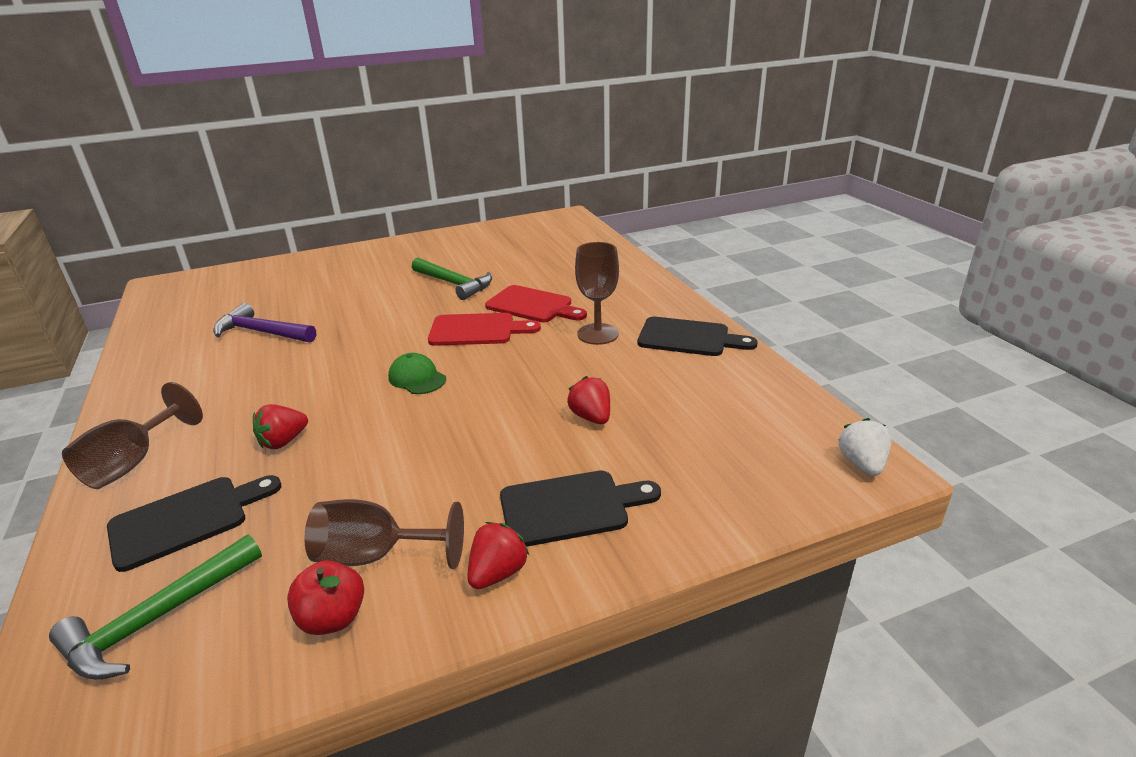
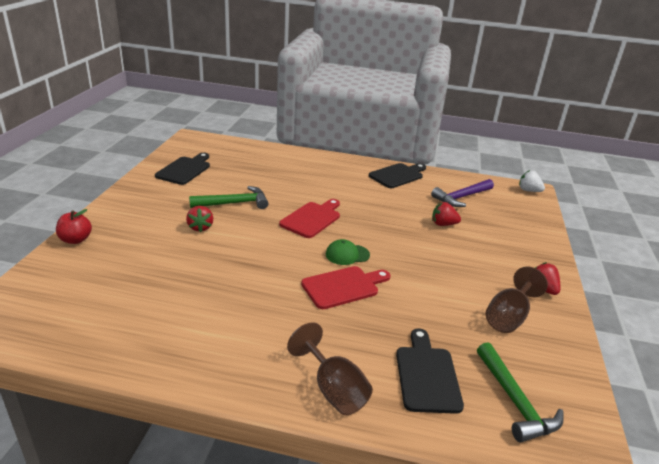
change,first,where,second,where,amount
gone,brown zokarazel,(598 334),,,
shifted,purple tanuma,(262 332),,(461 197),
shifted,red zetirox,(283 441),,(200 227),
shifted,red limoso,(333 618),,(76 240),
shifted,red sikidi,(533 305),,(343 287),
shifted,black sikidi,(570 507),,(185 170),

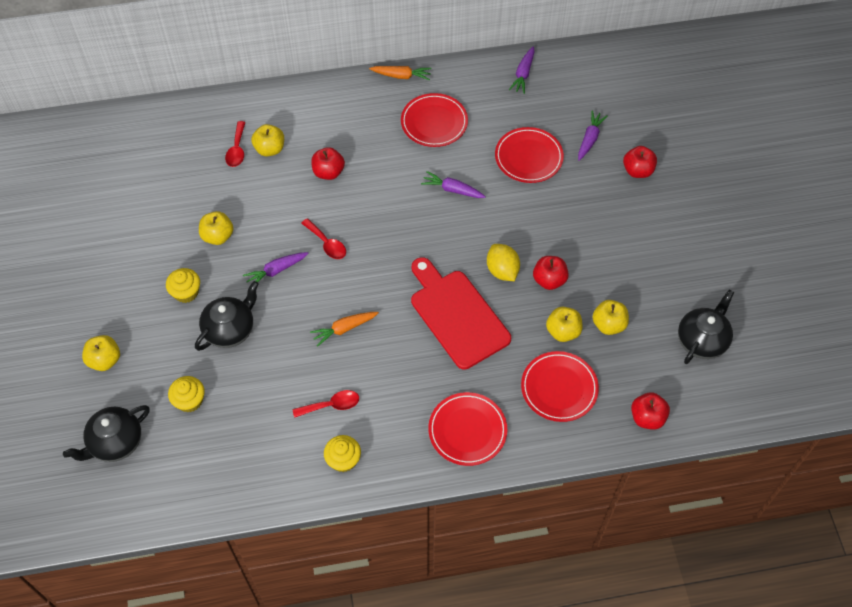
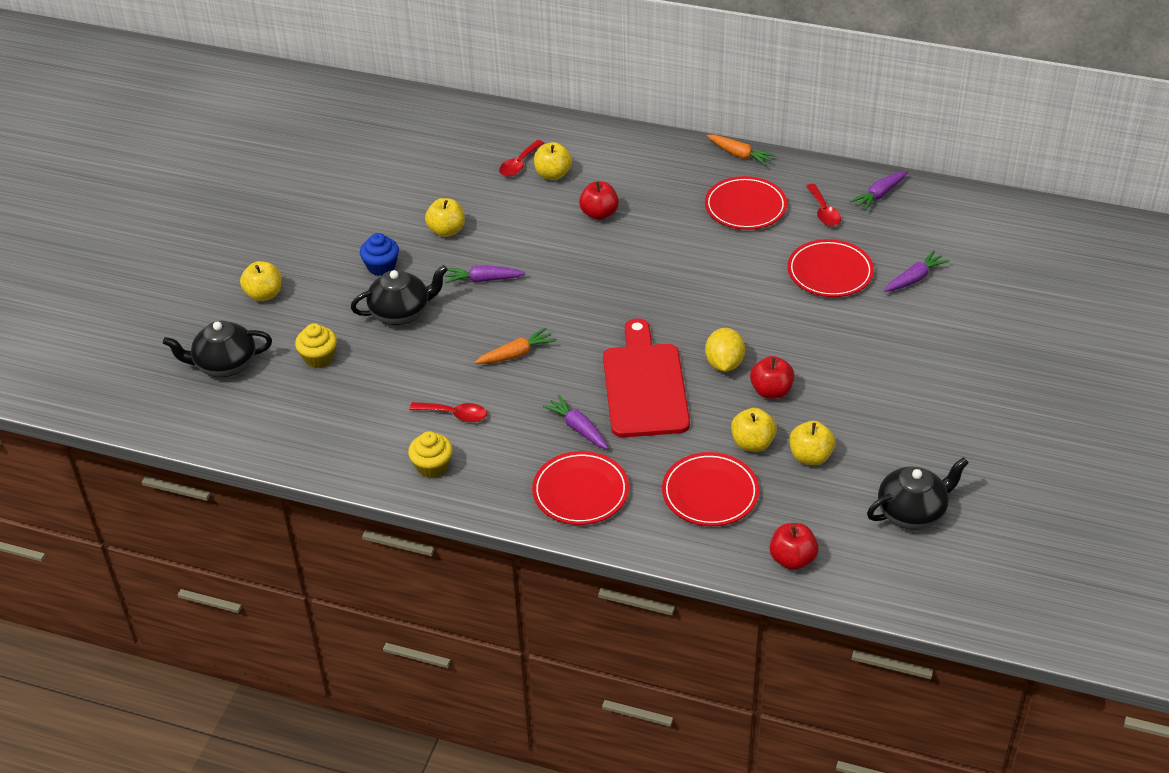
change,first,where,second,where,amount
gone,red limoso,(637 171),,,
shifted,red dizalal,(327 244),,(823 212),
shifted,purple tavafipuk,(452 190),,(578 428),
repainted,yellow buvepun,(186 292),blue buvepun,(381 266),
rotated,orange tavafipuk,(344 329),,(516 354),150 degrees clockwise

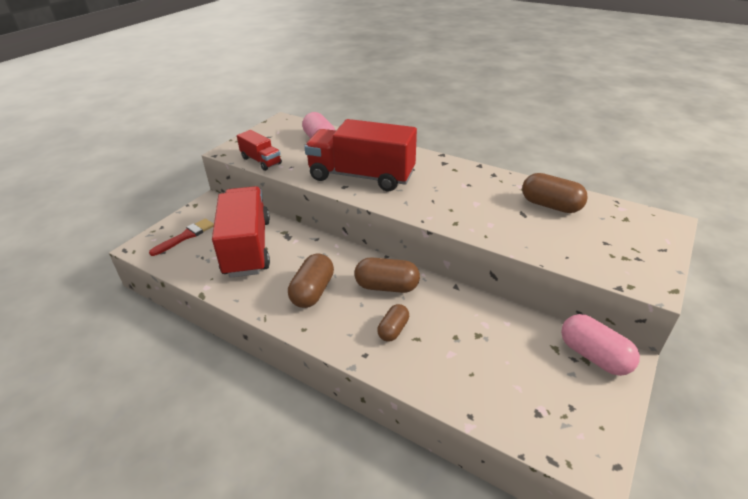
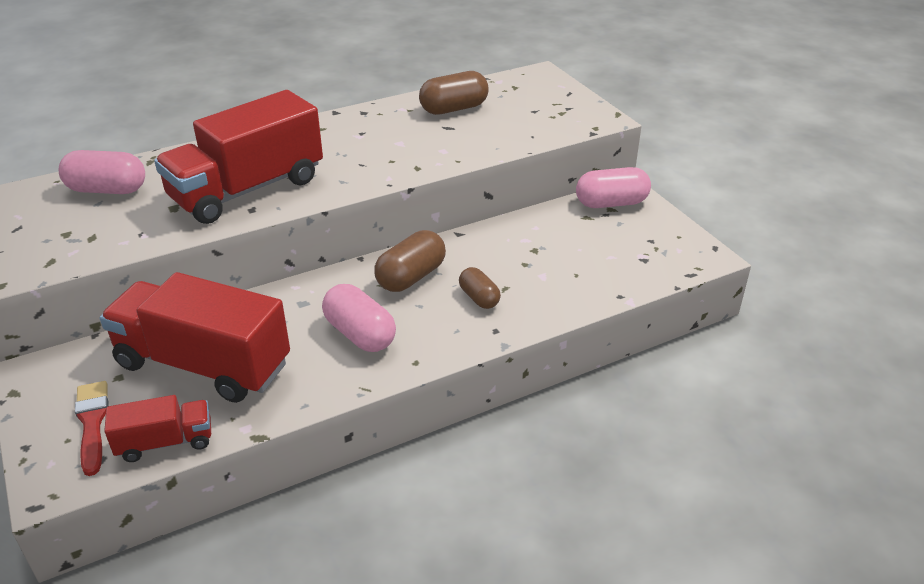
change,first,where,second,where,amount
shifted,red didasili,(261 161),,(165 442),
repainted,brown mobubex,(313 291),pink mobubex,(360 334),

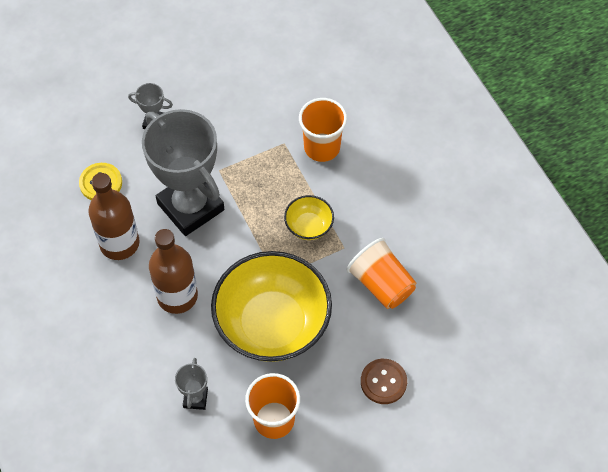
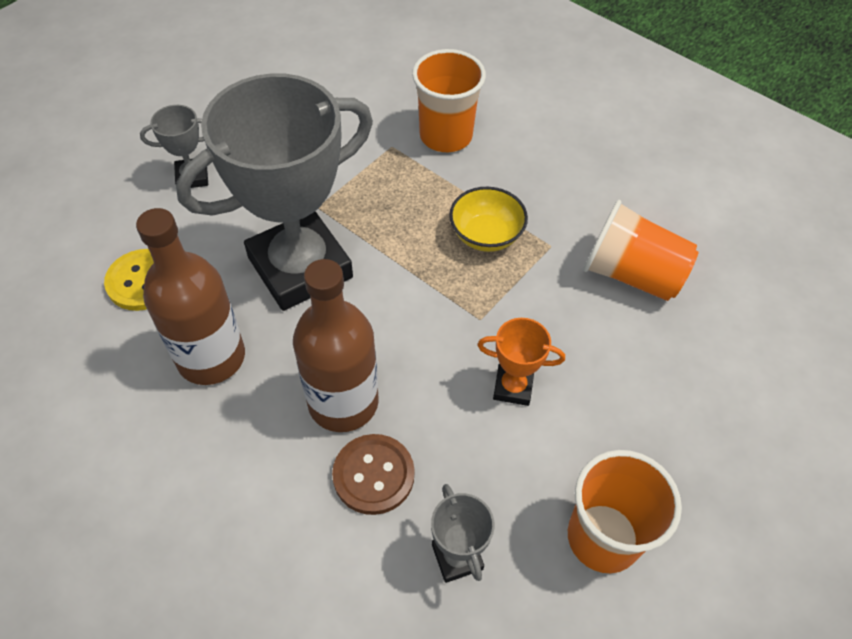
change,first,where,second,where,amount
shifted,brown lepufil,(383 382),,(373 475),
swapped,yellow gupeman,(272 324),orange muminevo,(513 387),
rotated,grey muminevo,(190 207),,(300 267),60 degrees counterclockwise

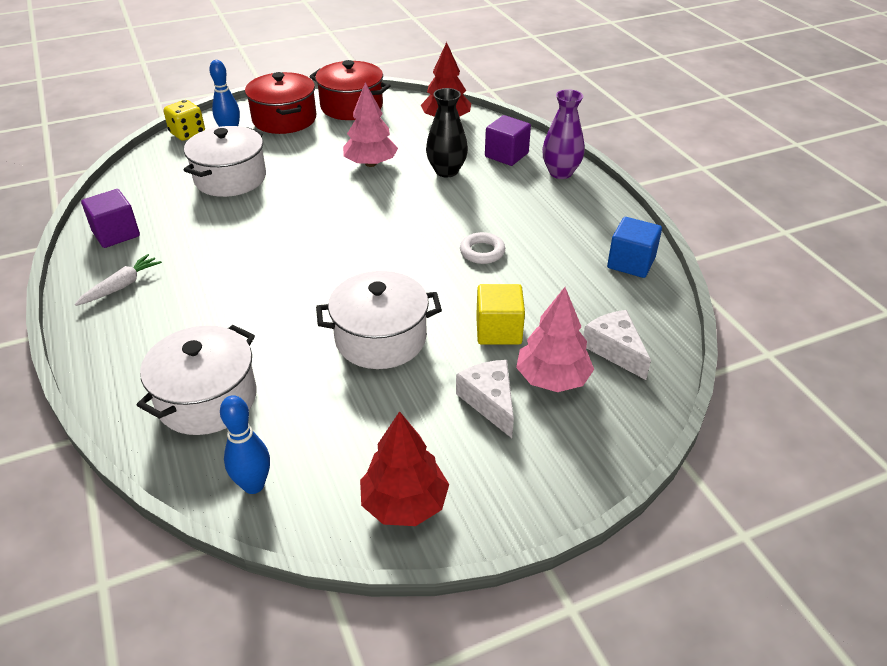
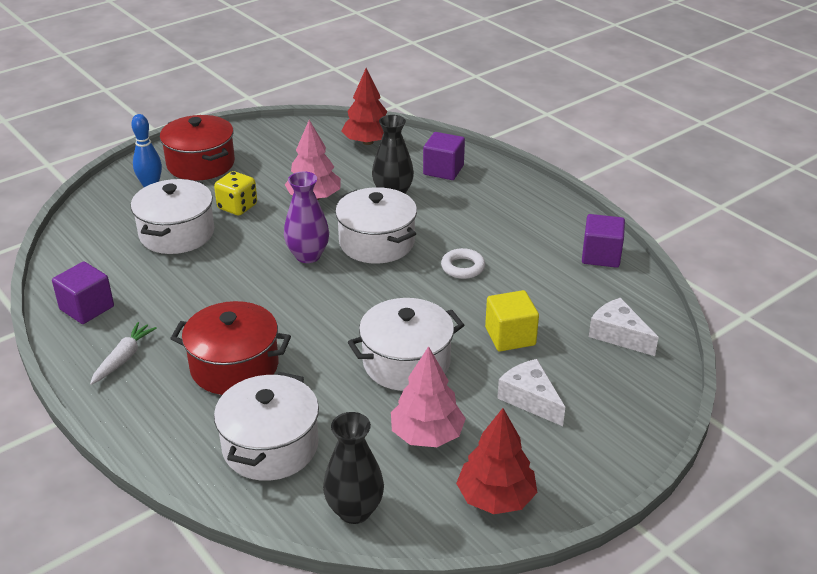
change,first,where,second,where,amount
new,,,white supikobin,(376 243),
shifted,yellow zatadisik,(187 134),,(237 207),
shifted,red supikobin,(351 106),,(234 366),
shifted,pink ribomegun,(552 379),,(427 435),
shifted,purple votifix,(560 173),,(308 256),
swapped,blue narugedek,(253 485),black votifix,(354 510),
repainted,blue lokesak,(631 263),purple lokesak,(601 256),

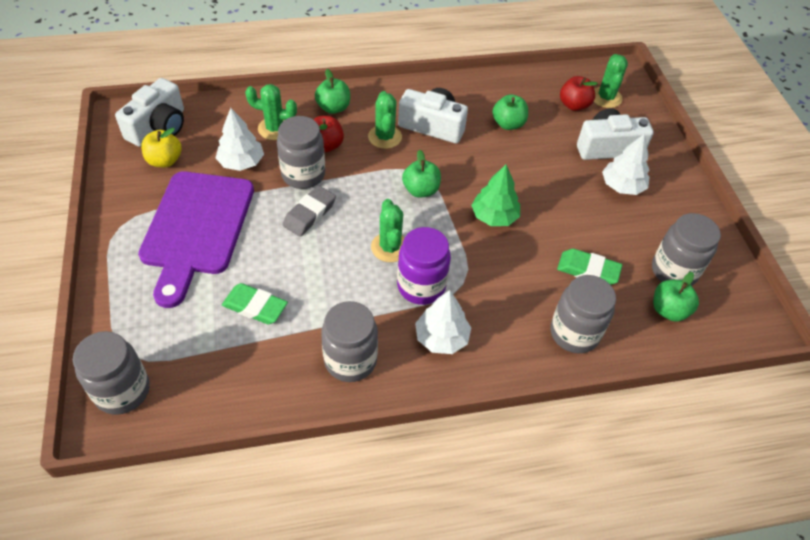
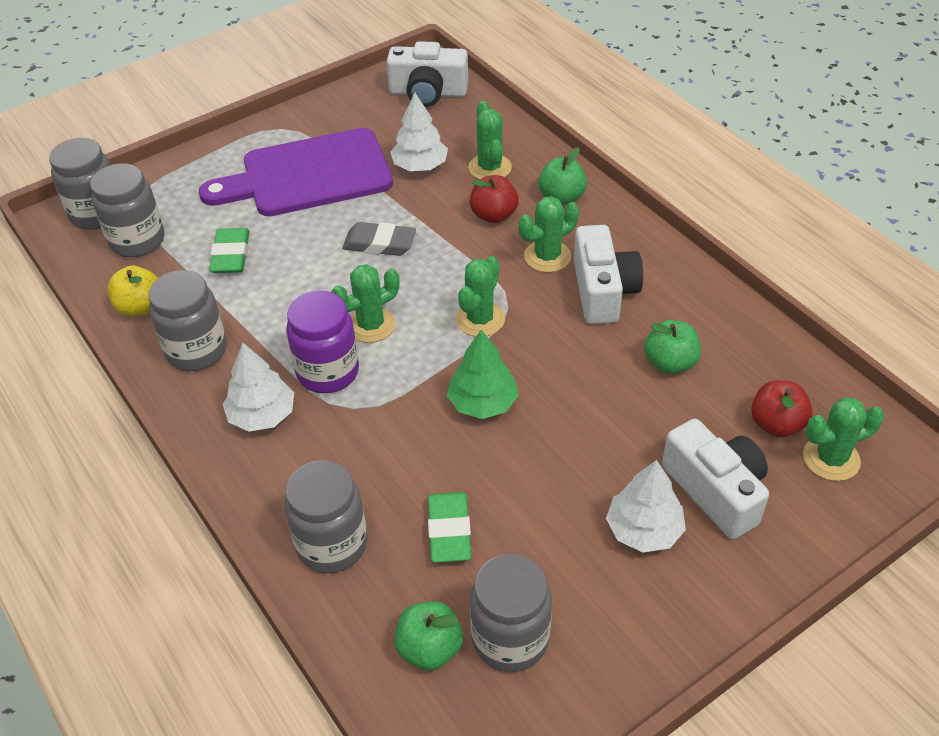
change,first,where,second,where,amount
shifted,yellow limoso,(165 161),,(140 307),
shifted,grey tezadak,(303 175),,(137 241),
swapped,green limoso,(421 190),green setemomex,(480 319),

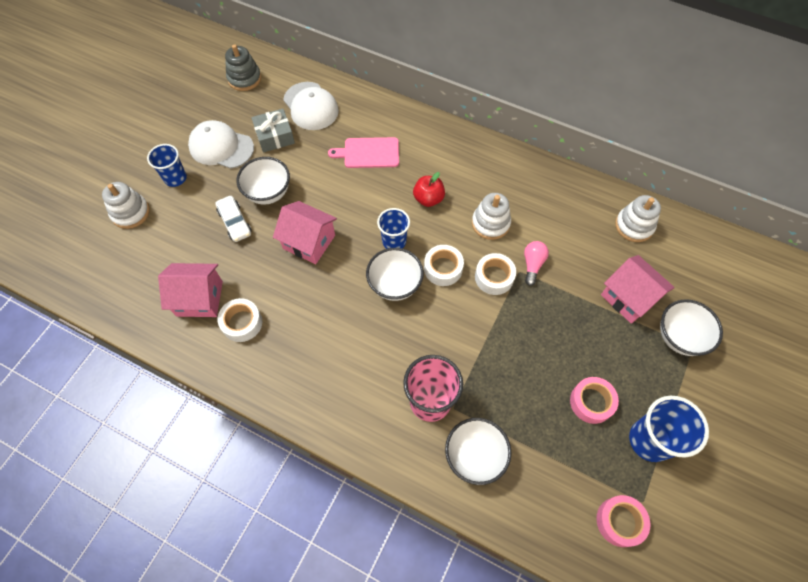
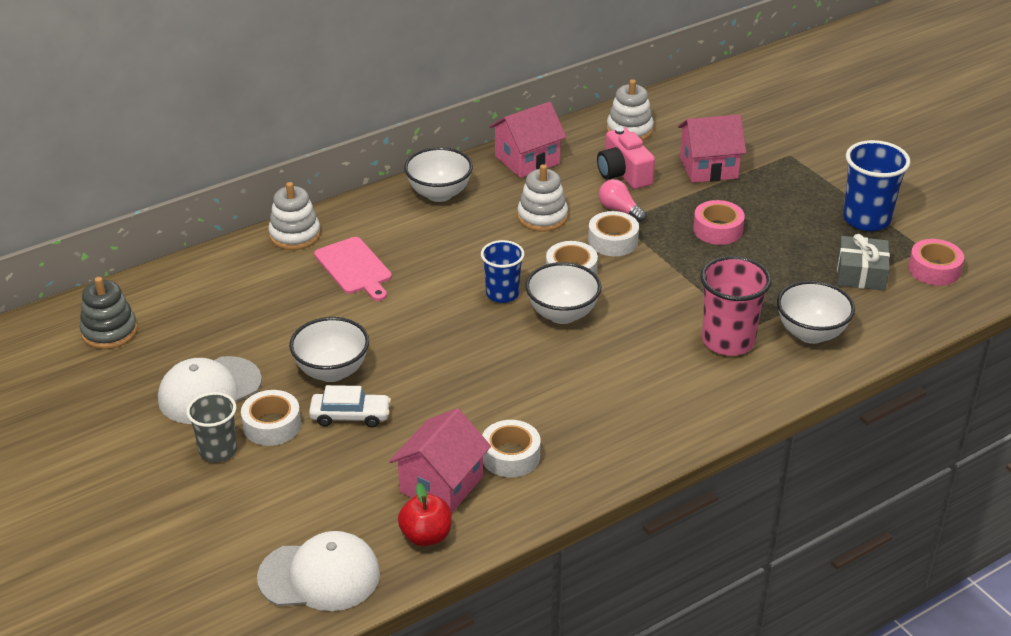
change,first,where,second,where,amount
new,,,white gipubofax,(272 425),
new,,,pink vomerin,(623 173),
shifted,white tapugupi,(130 213),,(295 235),
shifted,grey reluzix,(275 136),,(861 273),
shifted,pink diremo,(309 242),,(527 160),
shifted,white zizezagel,(311 106),,(319 576),
shifted,red limoso,(428 199),,(426 536),
shifted,pink gipubofax,(591 402),,(717 230),
shifted,white gupeman,(679 337),,(439 194),
repainted,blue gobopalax,(175 178),grey gobopalax,(218 451),
rotated,pink sikidi,(369 153),,(354 268),60 degrees counterclockwise

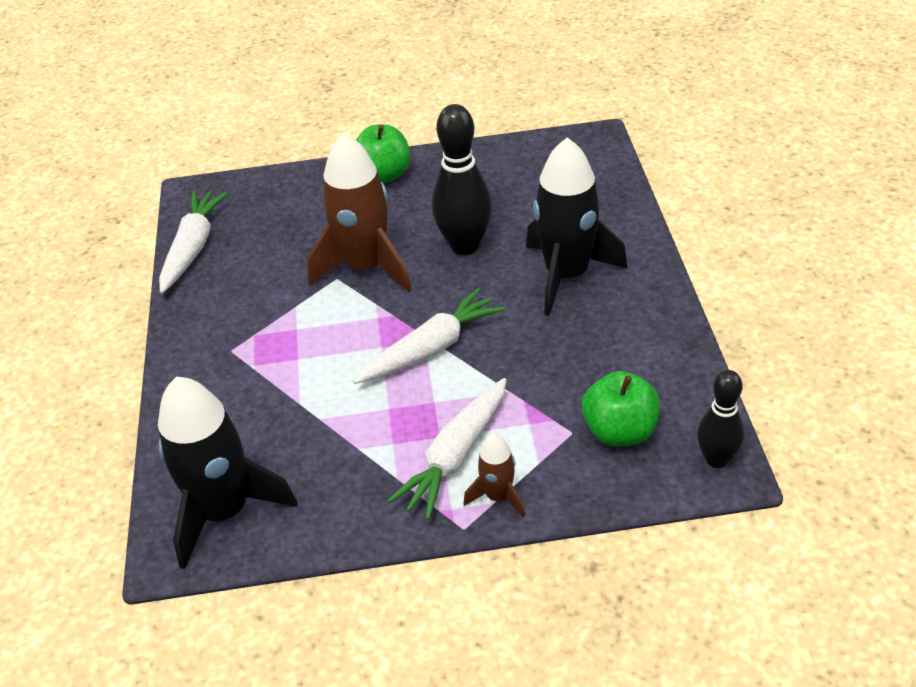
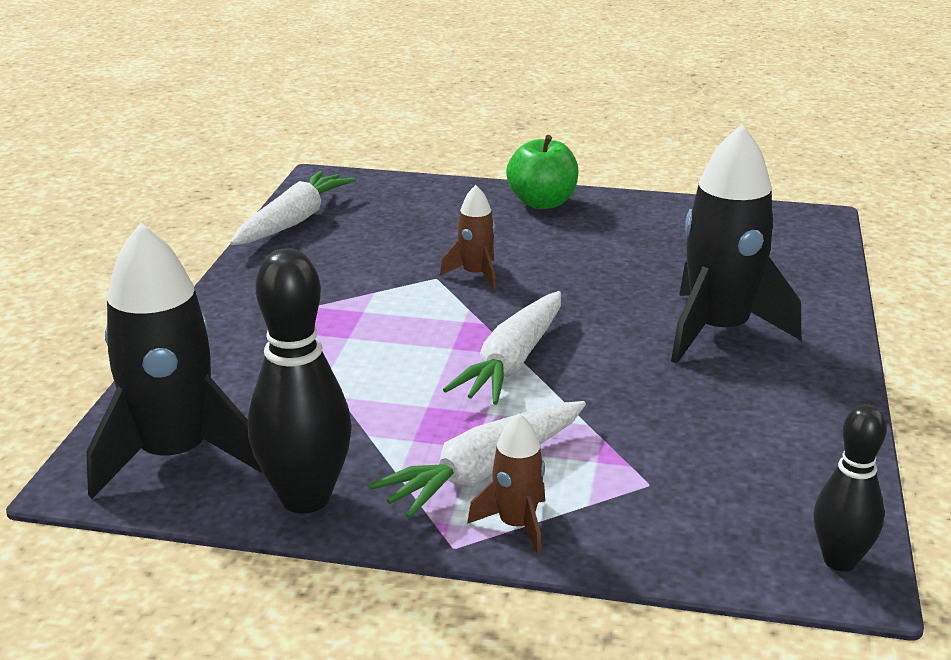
change,first,where,second,where,amount
gone,green limoso,(620 431),,,
shifted,black narugedek,(465 246),,(305 498),
rotated,white tavafipuk,(431 348),,(512 362),135 degrees clockwise
scaled,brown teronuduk,(366 267),,(475 274),x0.49

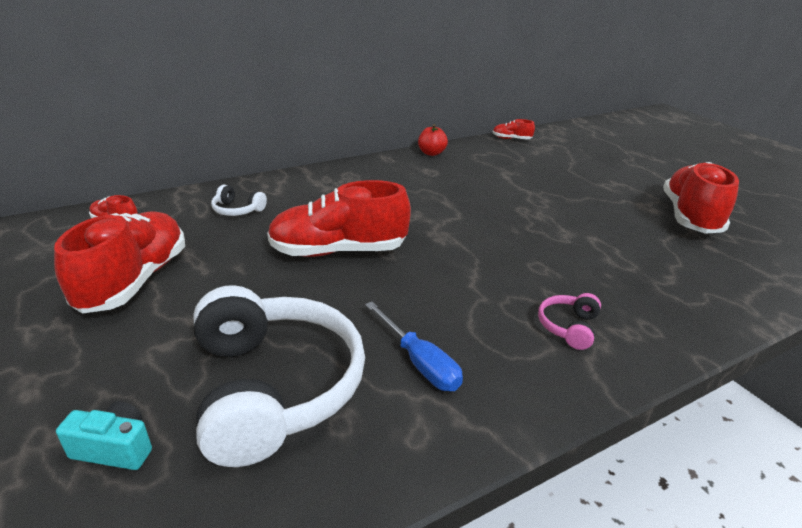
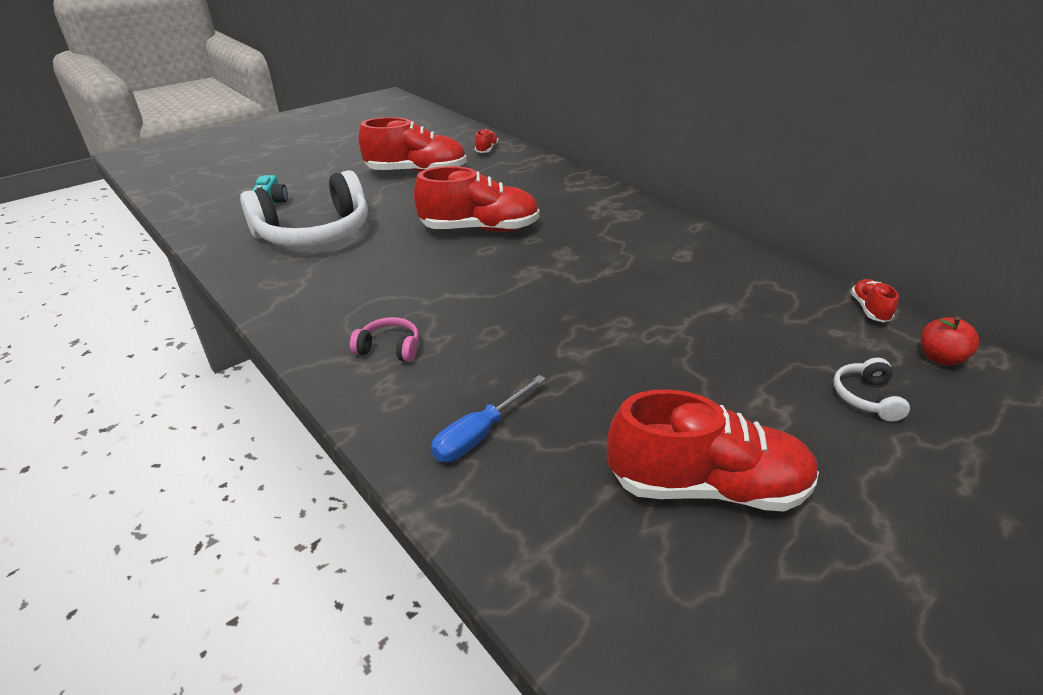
change,first,where,second,where,amount
shifted,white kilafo,(237 210),,(866 397),
shifted,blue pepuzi,(419 362),,(479 434),
shifted,red limoso,(431 153),,(939 358),
rotated,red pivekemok,(338 251),,(479 229),105 degrees clockwise

